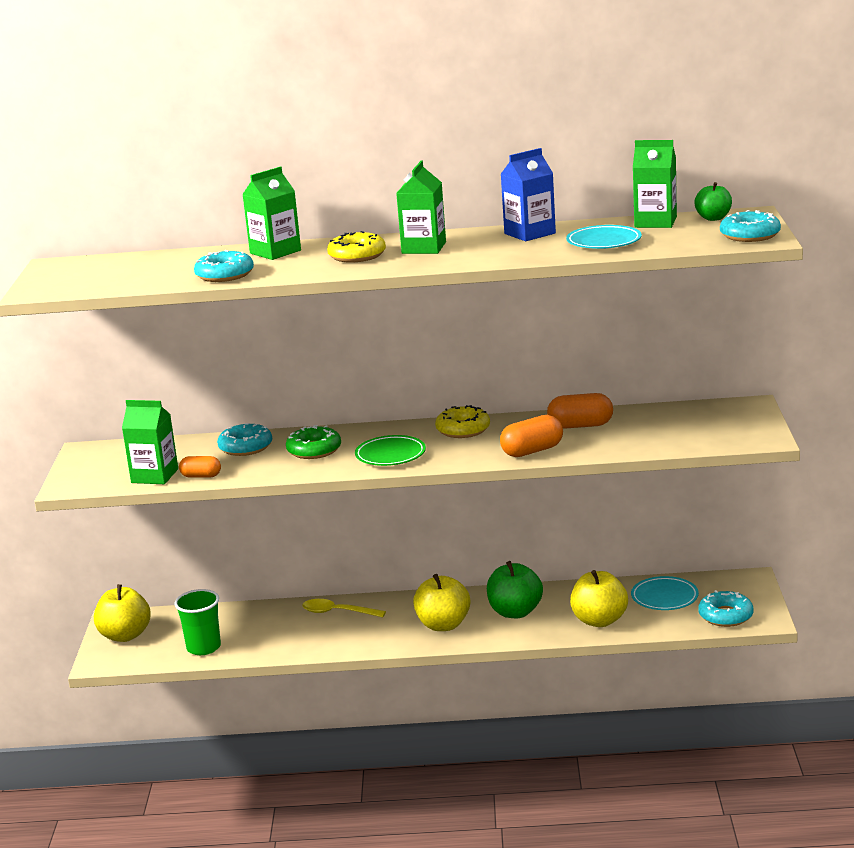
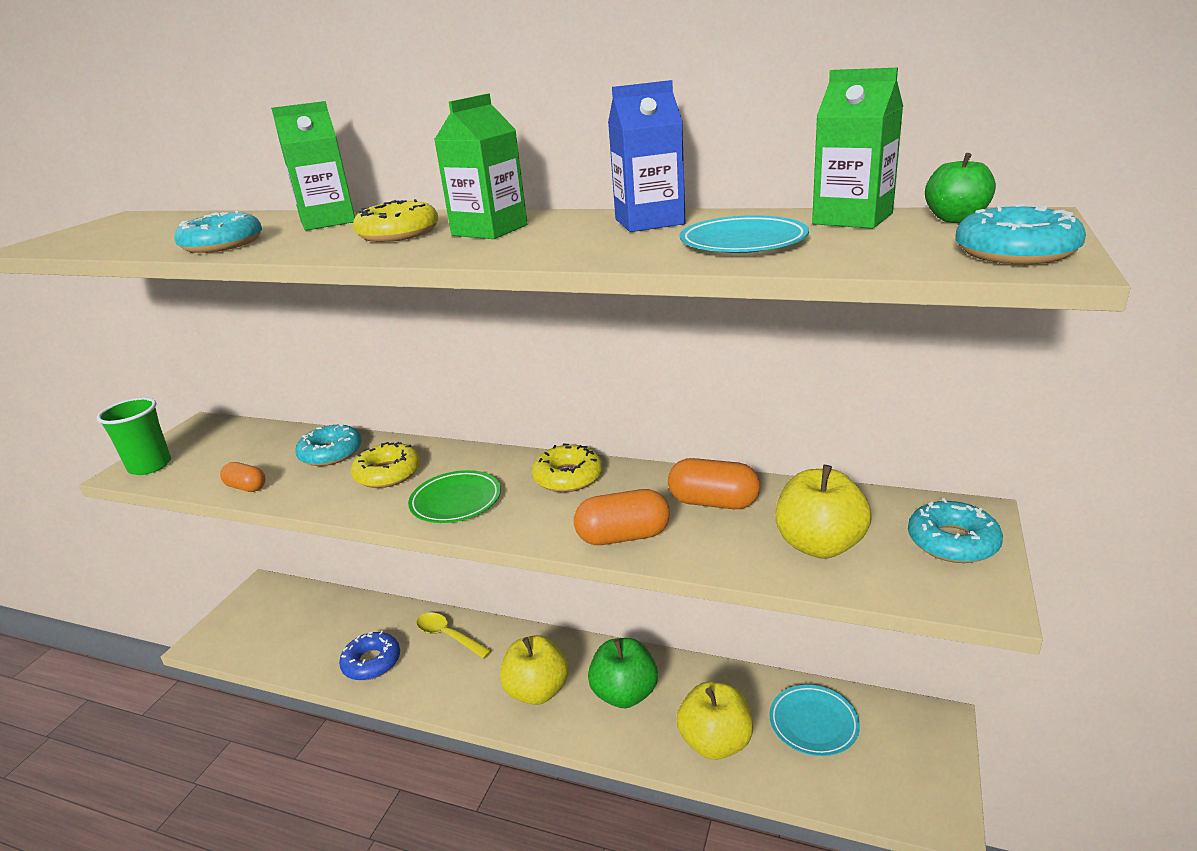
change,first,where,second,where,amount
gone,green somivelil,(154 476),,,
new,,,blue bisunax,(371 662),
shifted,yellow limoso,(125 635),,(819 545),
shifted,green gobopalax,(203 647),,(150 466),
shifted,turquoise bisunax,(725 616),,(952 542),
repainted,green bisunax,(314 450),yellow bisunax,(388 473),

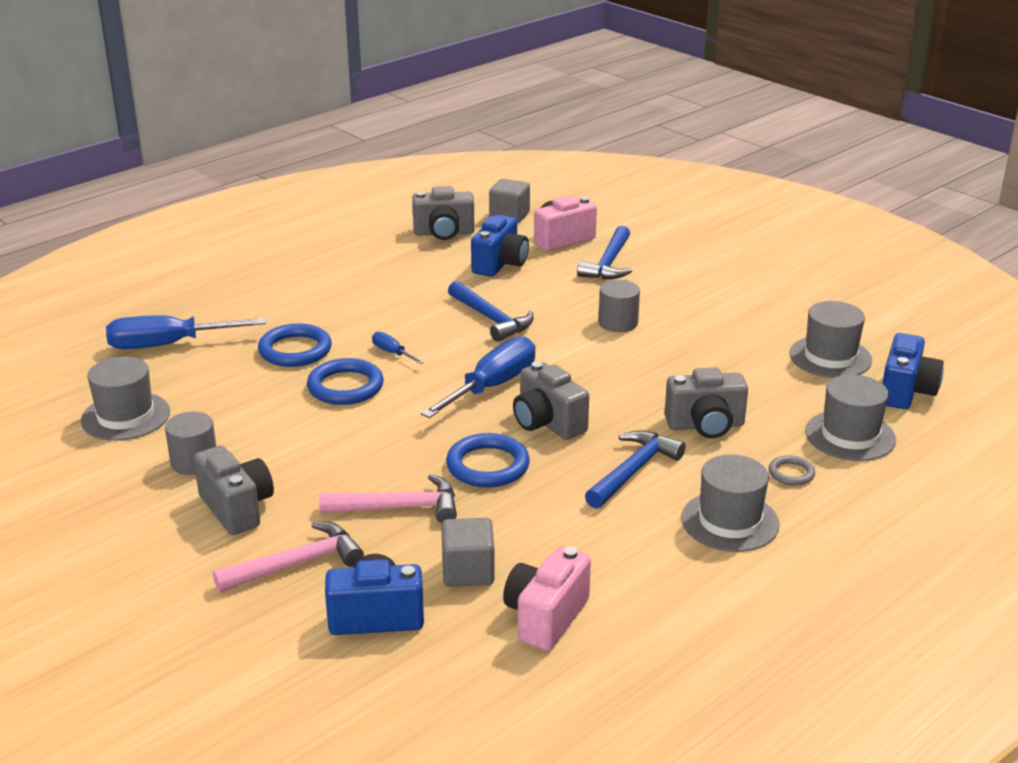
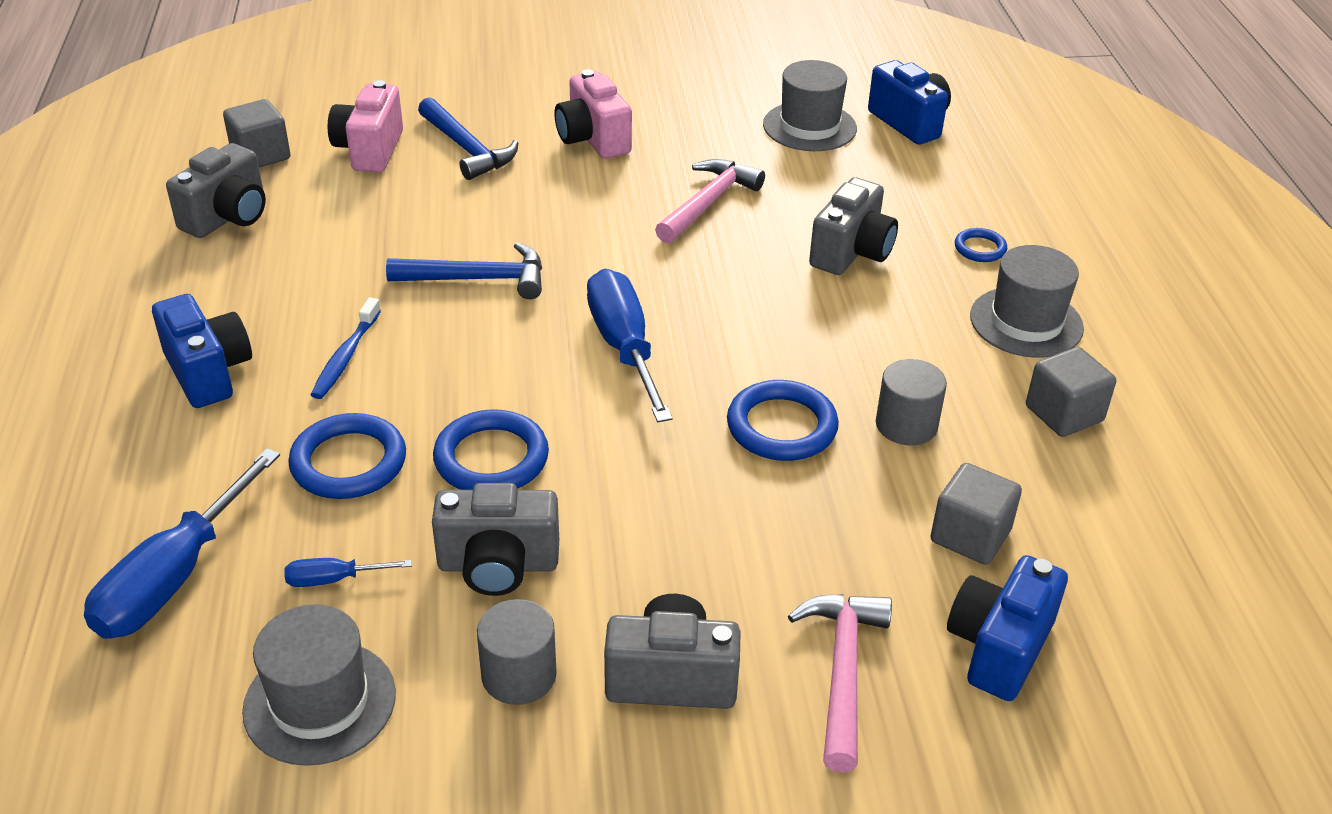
change,first,where,second,where,amount
gone,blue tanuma,(633 471),,,
gone,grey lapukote,(850 436),,,
new,,,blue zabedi,(345 357),
new,,,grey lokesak,(1064 414),
shifted,pink tanuma,(399 508),,(708 203),
shifted,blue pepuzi,(392 353),,(334 579),
shifted,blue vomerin,(500 264),,(208 372),
shifted,pink vomerin,(546 617),,(593 139),
shifted,grey vomerin,(547 423),,(498 565),
shifted,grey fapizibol,(618 323),,(906 425),
repainted,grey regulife,(791 473),blue regulife,(980 248),

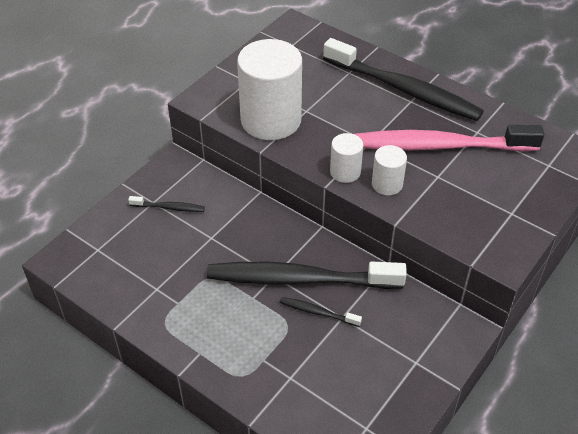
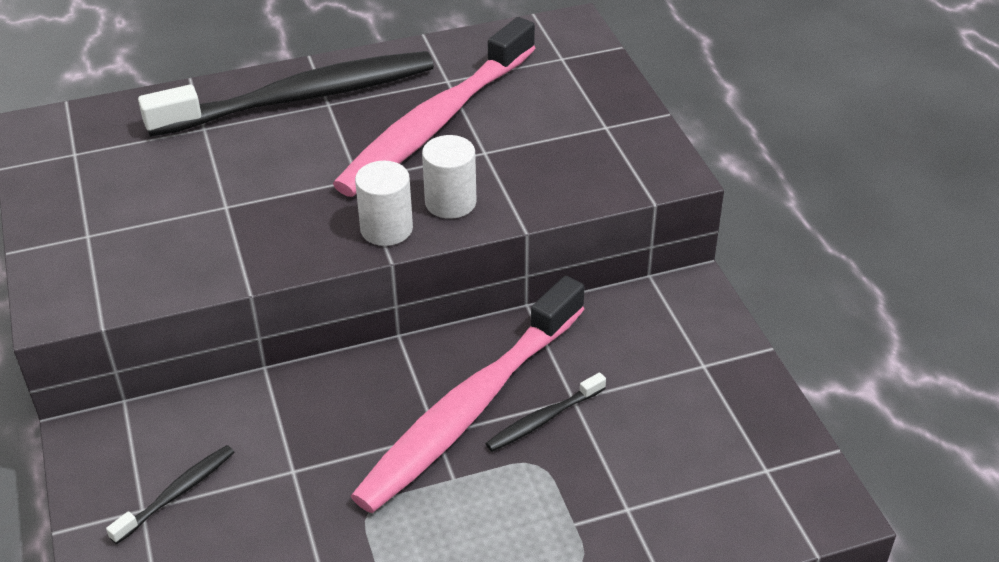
change,first,where,second,where,amount
gone,white fapizibol,(271 120),,,
repainted,black zabedi,(300 279),pink zabedi,(470 408),

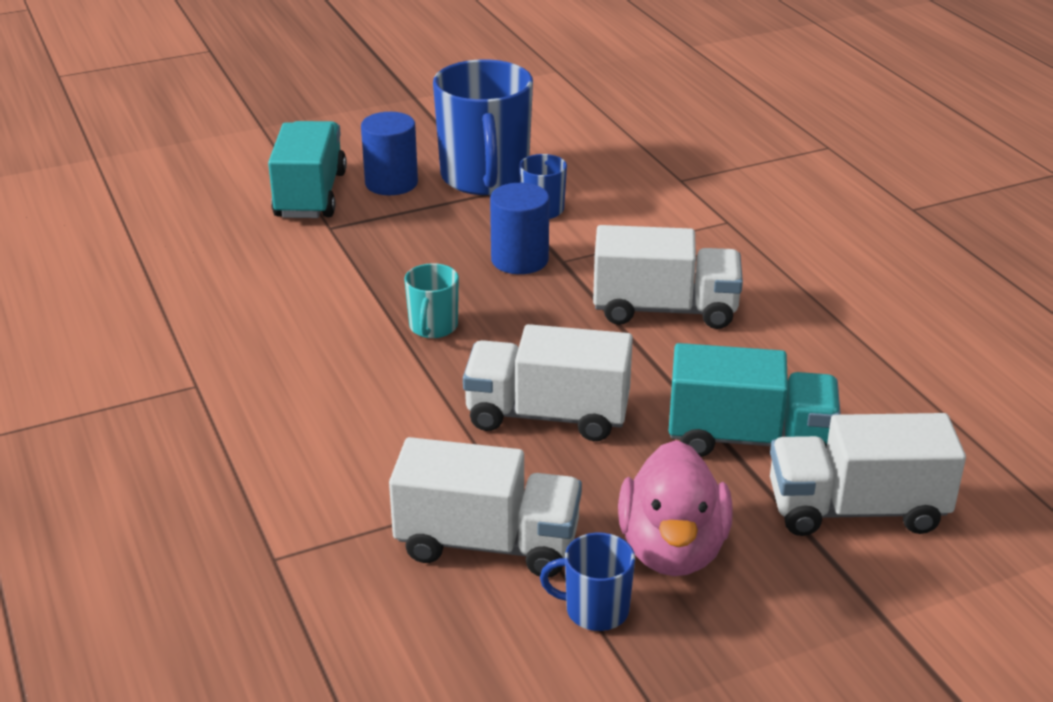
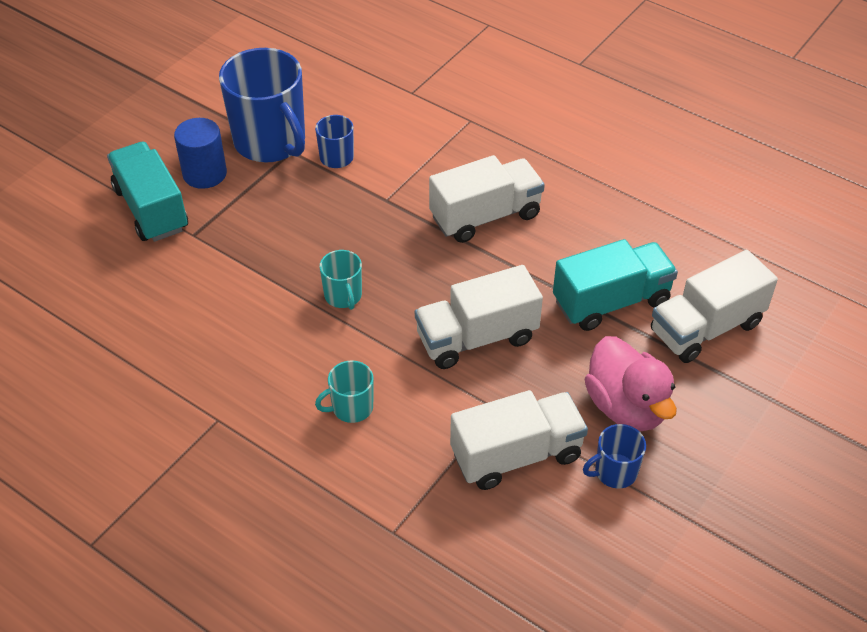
change,first,where,second,where,amount
gone,blue fapizibol,(519 260),,,
new,,,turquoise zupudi,(351 407),

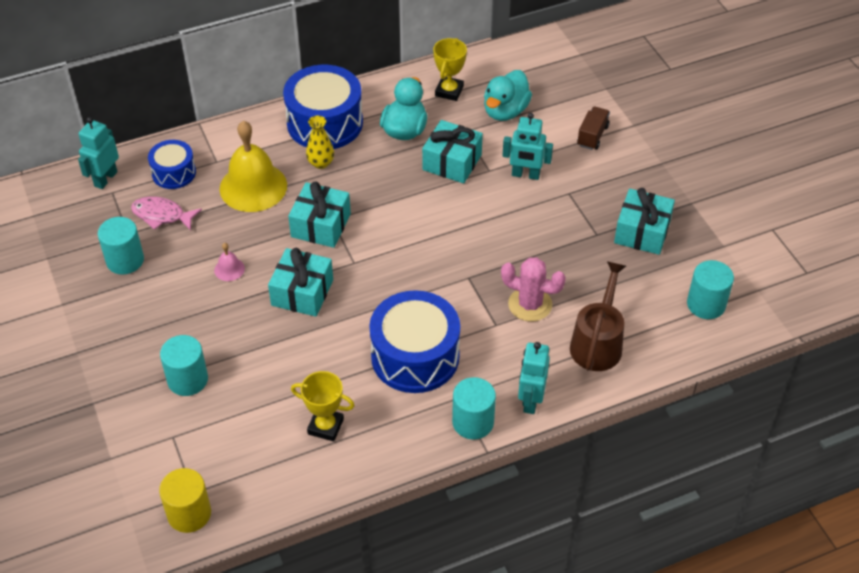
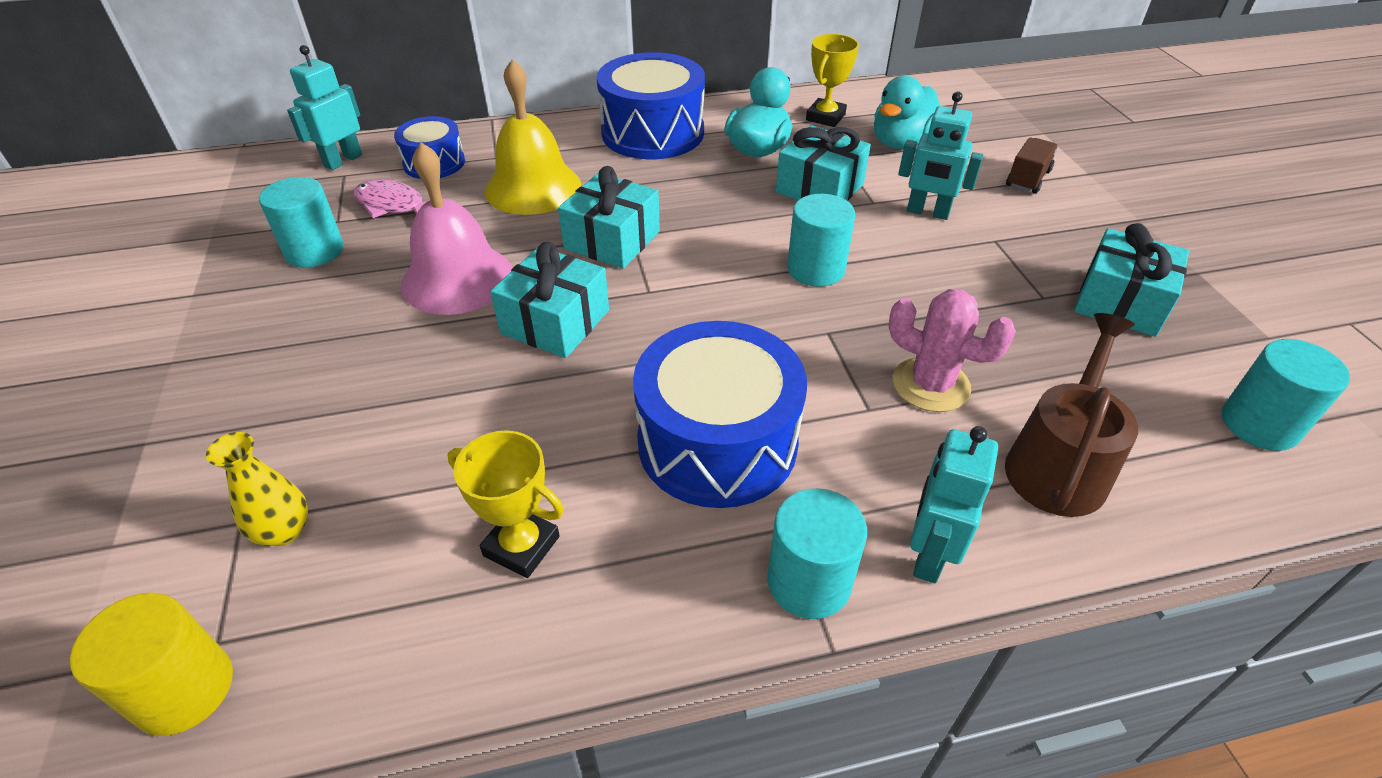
change,first,where,second,where,amount
shifted,turquoise fapizibol,(187 380),,(815 269),
shifted,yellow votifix,(321 163),,(284 531),
scaled,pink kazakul,(229 269),,(457 278),x2.35

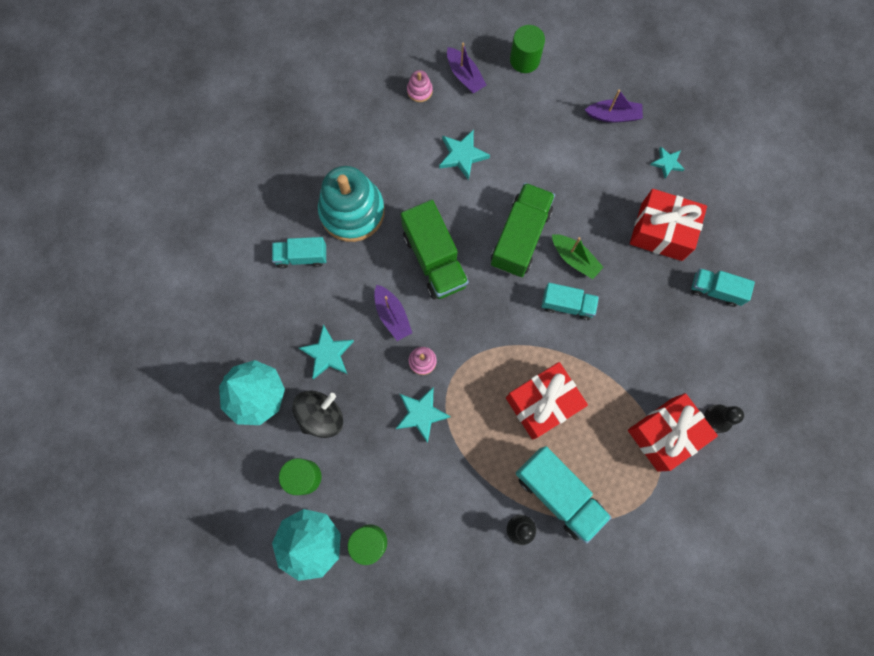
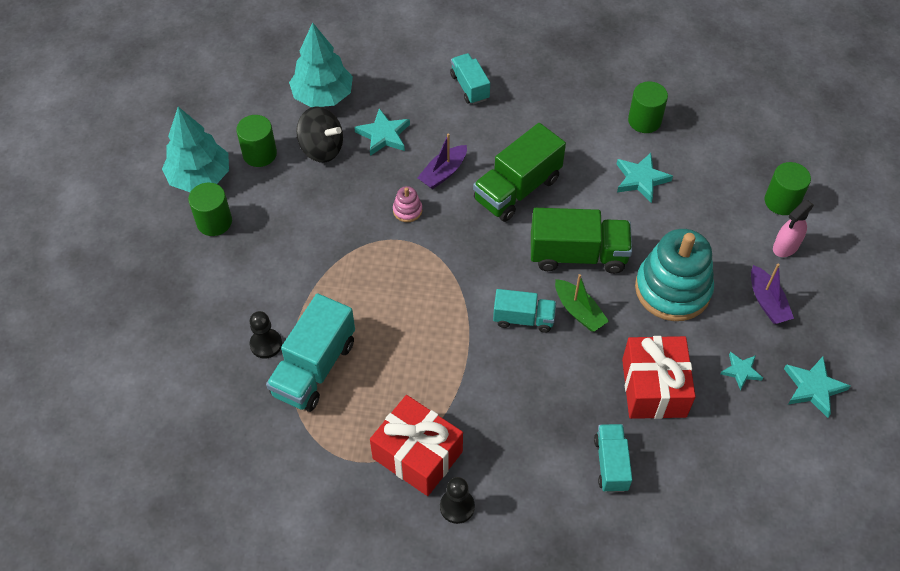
change,first,where,second,where,amount
gone,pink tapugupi,(419 91),,,
gone,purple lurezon,(464 75),,,
gone,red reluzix,(542 403),,,
new,,,green fapizibol,(644 120),
new,,,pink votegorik,(785 246),
shifted,turquoise tapugupi,(352 211),,(672 289),
shifted,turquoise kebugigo,(421 414),,(813 388),
rotated,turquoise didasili,(567 305),,(523 319),75 degrees counterclockwise
rotated,green lurezon,(574 259),,(579 311),60 degrees counterclockwise

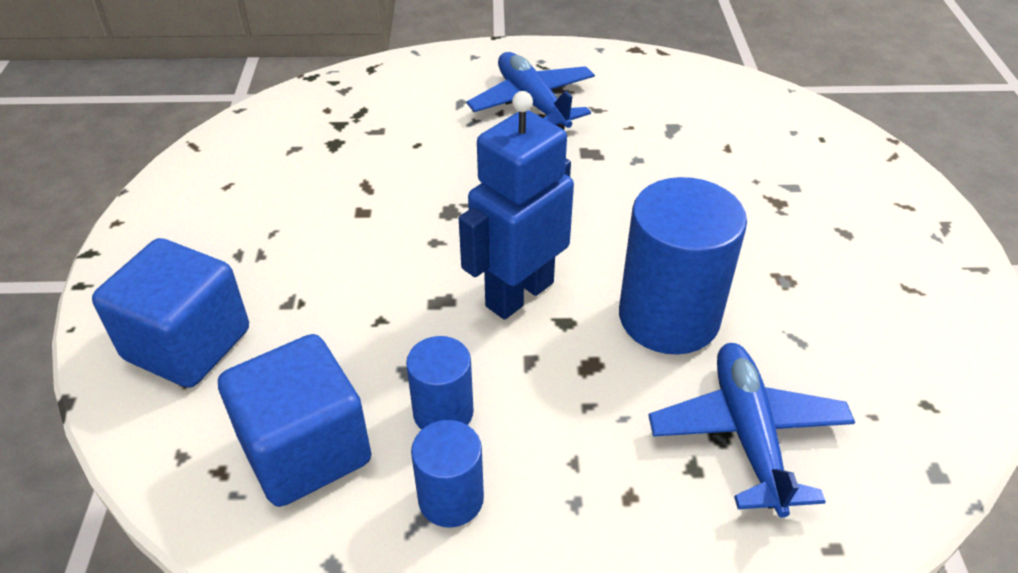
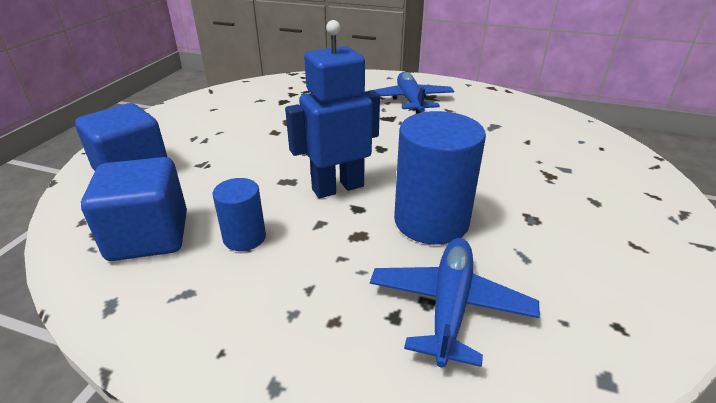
change,first,where,second,where,amount
gone,blue fapizibol,(451 498),,,

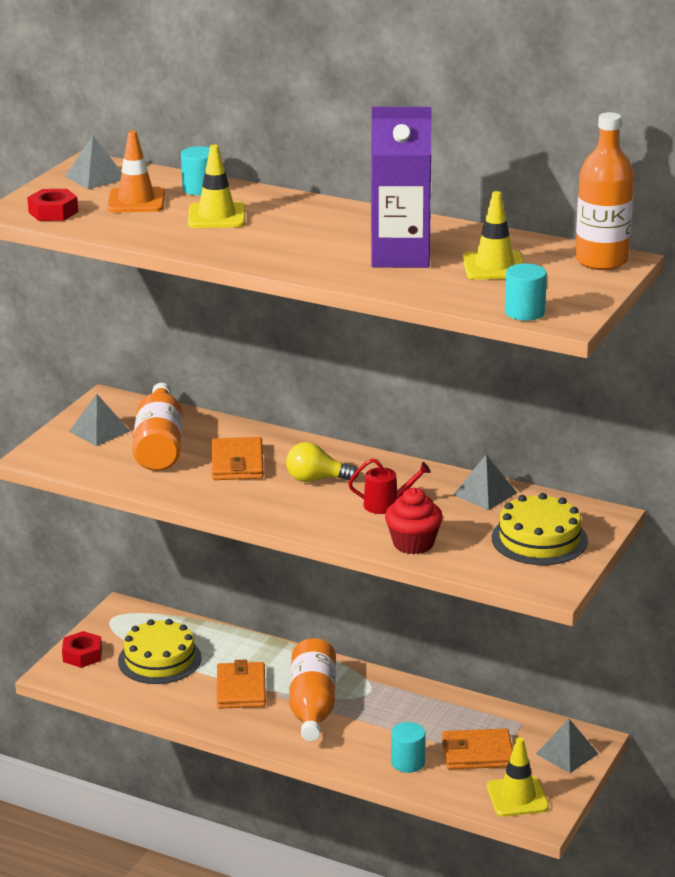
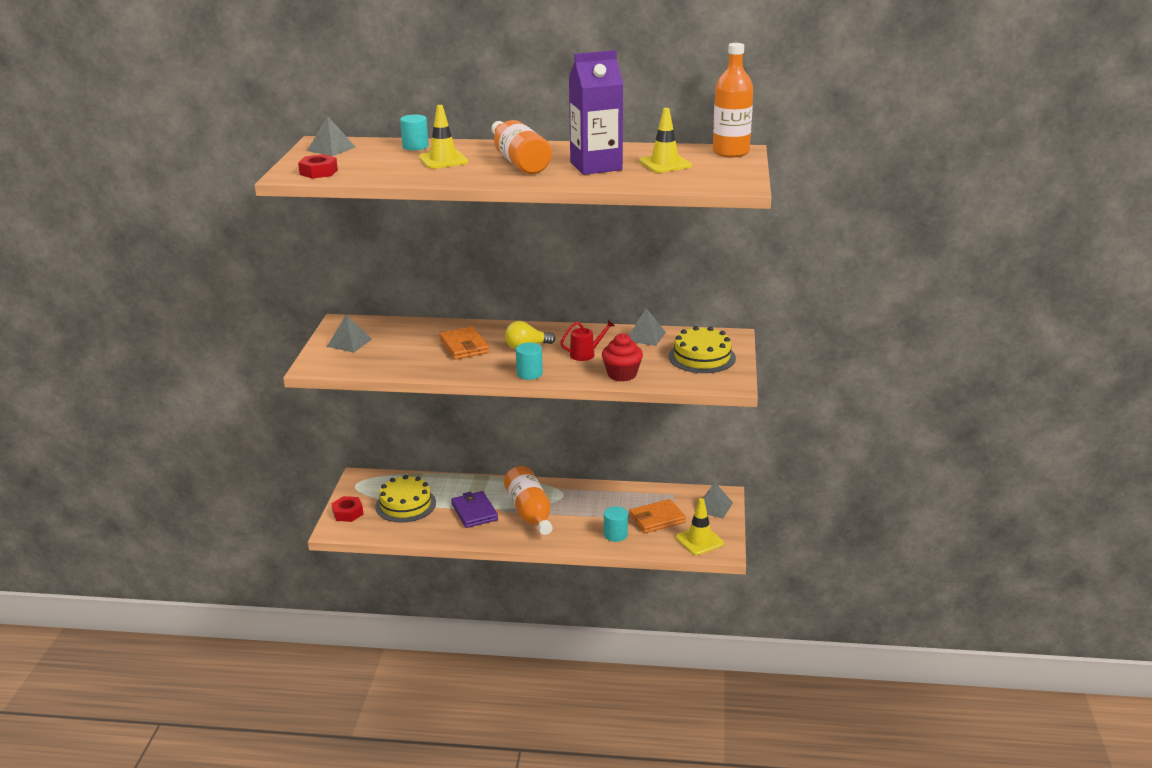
change,first,where,second,where,amount
gone,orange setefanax,(136 201),,,
shifted,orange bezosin,(159 445),,(519 162),
shifted,turquoise fapizibol,(524 312),,(529 374),
repainted,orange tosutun,(241 689),purple tosutun,(474 512),

